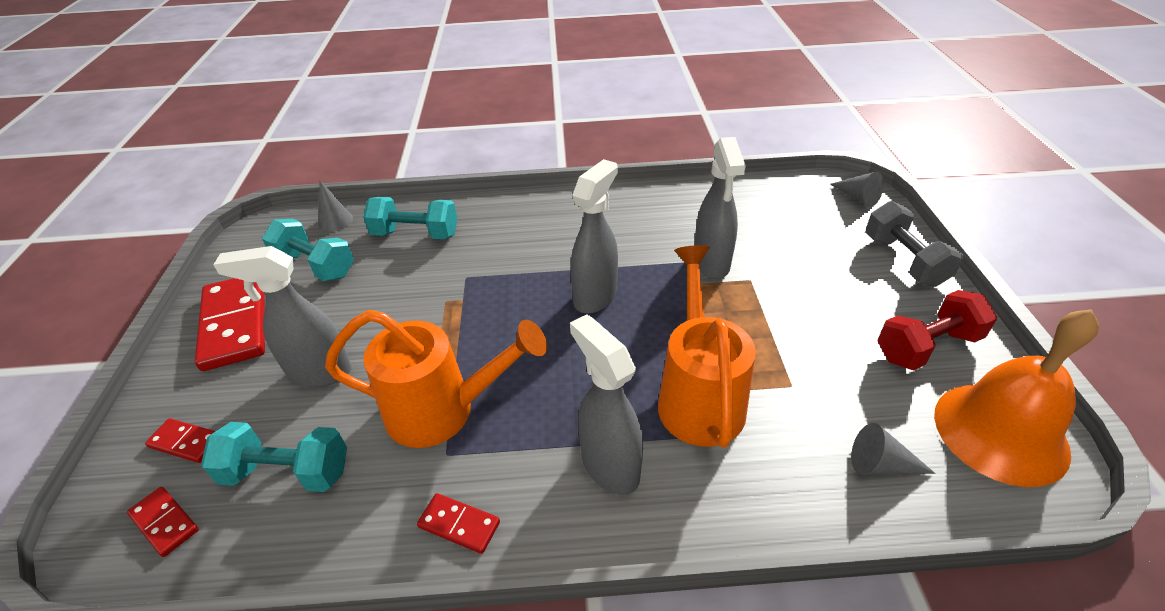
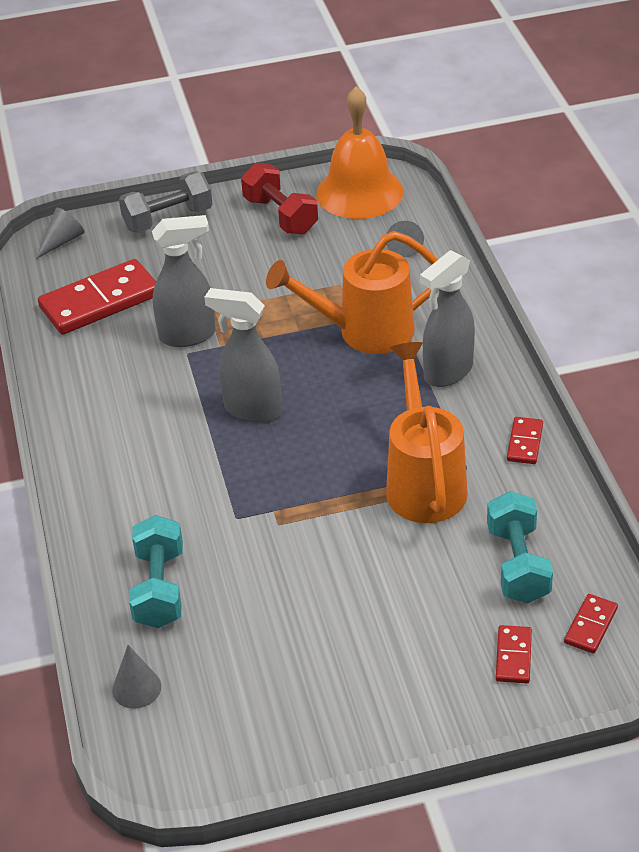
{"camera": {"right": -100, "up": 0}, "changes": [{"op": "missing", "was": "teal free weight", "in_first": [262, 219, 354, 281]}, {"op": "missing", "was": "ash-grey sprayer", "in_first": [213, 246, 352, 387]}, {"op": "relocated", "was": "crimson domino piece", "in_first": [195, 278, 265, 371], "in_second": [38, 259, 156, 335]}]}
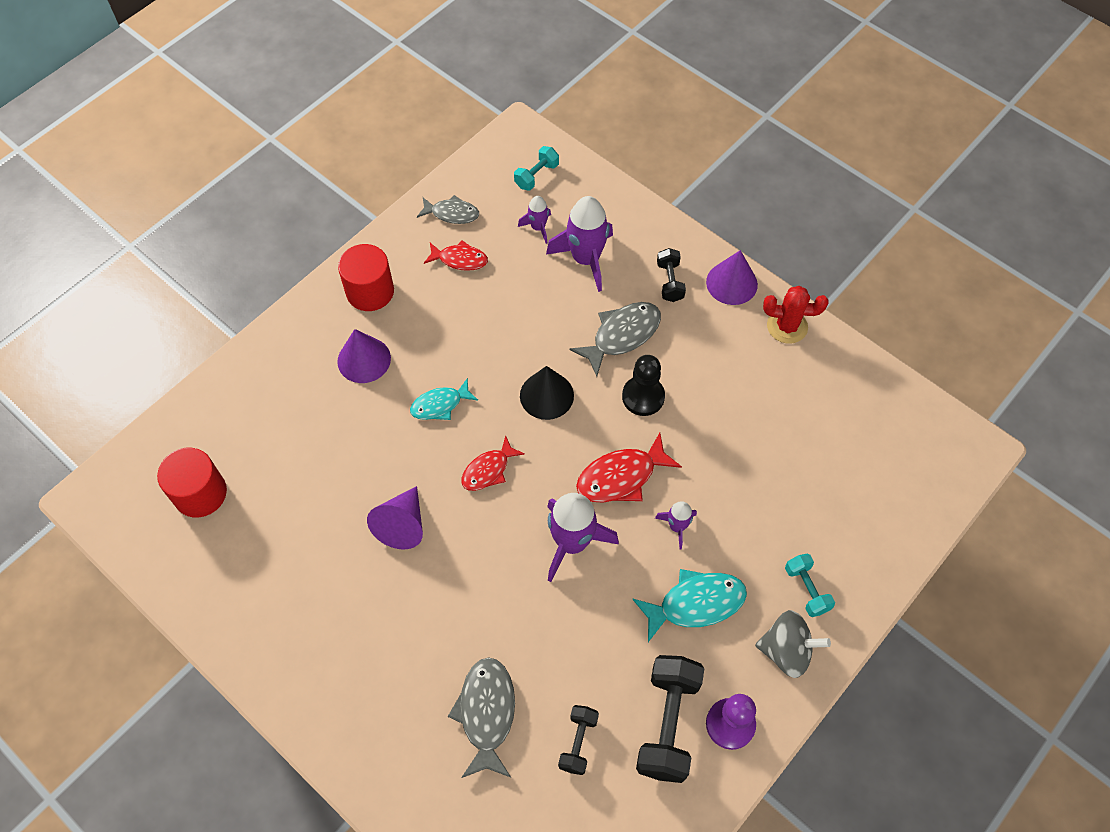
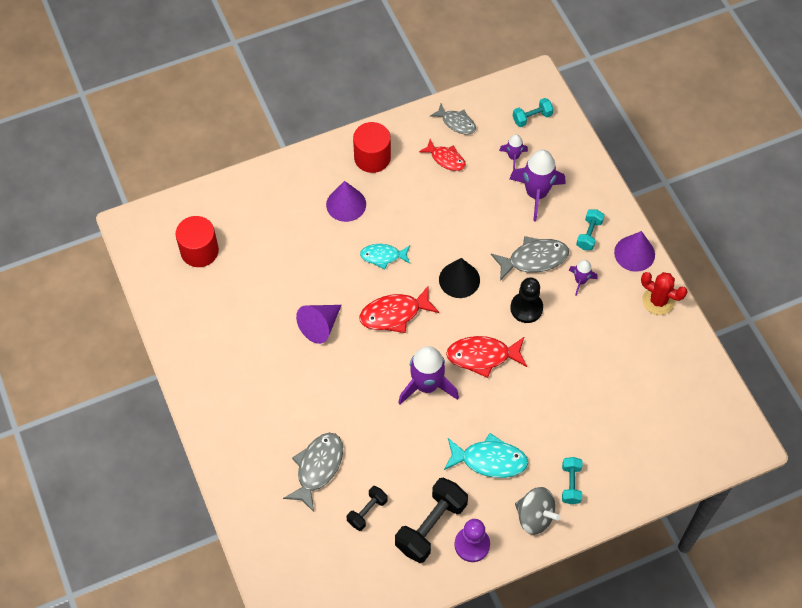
{"camera": {"right": 25, "up": 0}, "changes": [{"op": "colour", "was": "ebony free weight", "now": "teal free weight", "in_first": [657, 248, 686, 302], "in_second": [576, 209, 605, 250]}, {"op": "size", "was": "crimson fish figure", "in_first": [461, 435, 525, 491], "in_second": [359, 285, 439, 333], "ratio": 1.52}, {"op": "relocated", "was": "violet spaceship", "in_first": [655, 501, 697, 549], "in_second": [569, 260, 598, 296]}]}
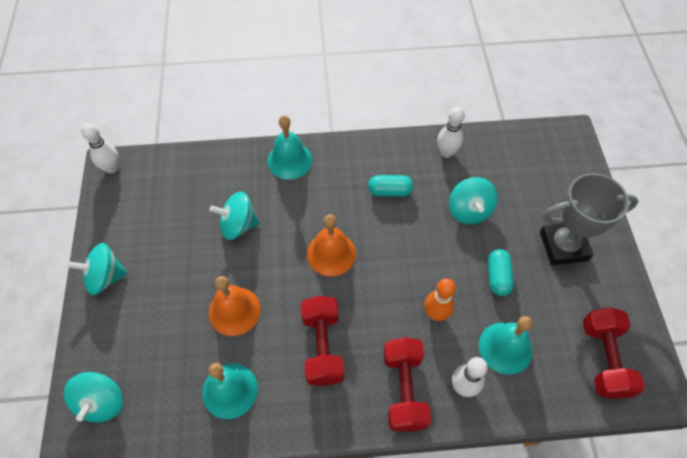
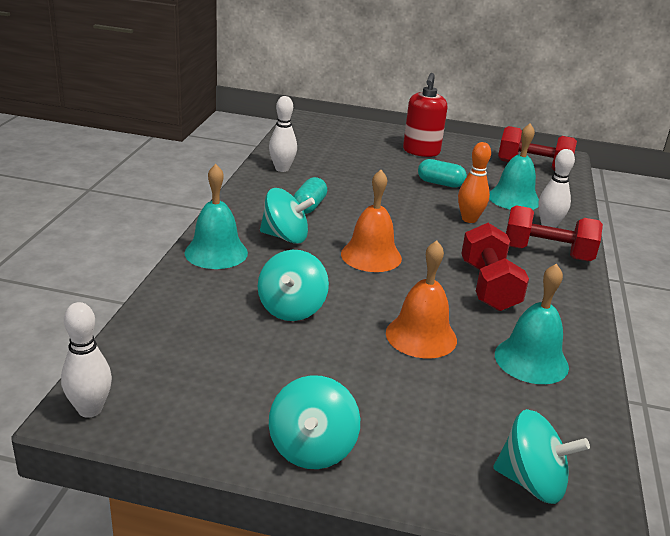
{"camera": {"right": -75, "up": -30}, "changes": [{"op": "exchanged", "was": "ash-grey prize cup", "now": "crimson soap dispenser", "in_first": [540, 173, 638, 266], "in_second": [403, 73, 447, 157]}, {"op": "relocated", "was": "teal whirligig", "in_first": [449, 177, 498, 224], "in_second": [260, 188, 315, 244]}, {"op": "spun", "was": "crimson free weight", "in_first": [301, 296, 344, 386], "in_second": [461, 223, 529, 311], "clockwise": 75}]}
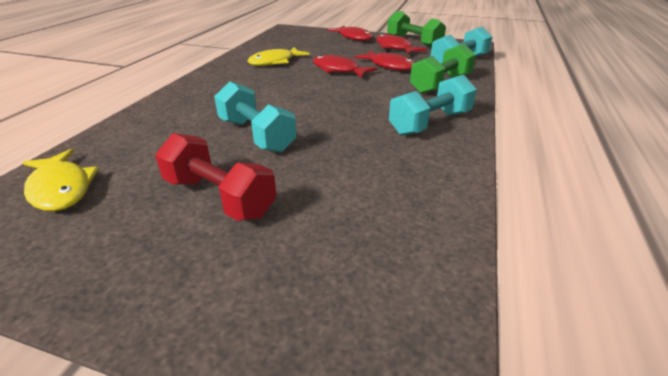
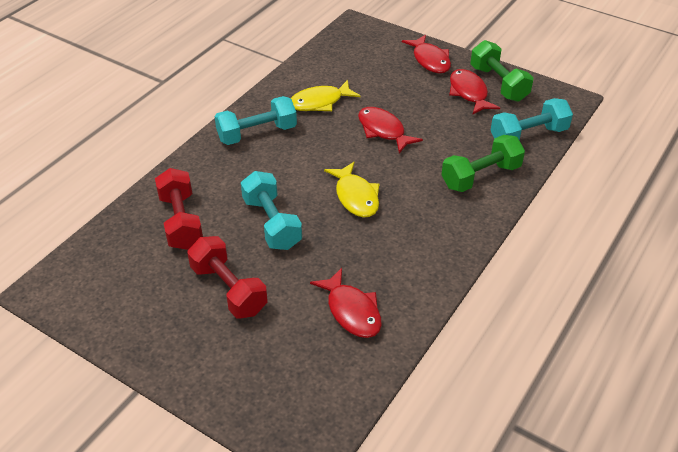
{"camera": {"right": 15, "up": 10}, "changes": [{"op": "relocated", "was": "crimson fish figure", "in_first": [354, 51, 415, 71], "in_second": [310, 268, 382, 338]}, {"op": "relocated", "was": "teal free weight", "in_first": [389, 74, 477, 136], "in_second": [214, 96, 297, 145]}, {"op": "relocated", "was": "bright yellow fish figure", "in_first": [23, 149, 99, 211], "in_second": [324, 162, 379, 218]}, {"op": "appeared", "now": "crimson free weight", "in_second": [155, 168, 203, 250]}]}
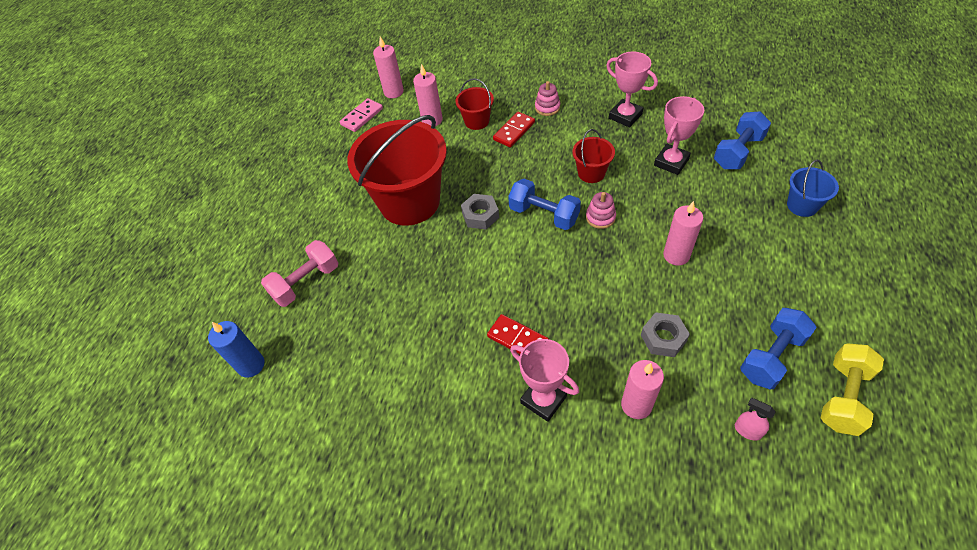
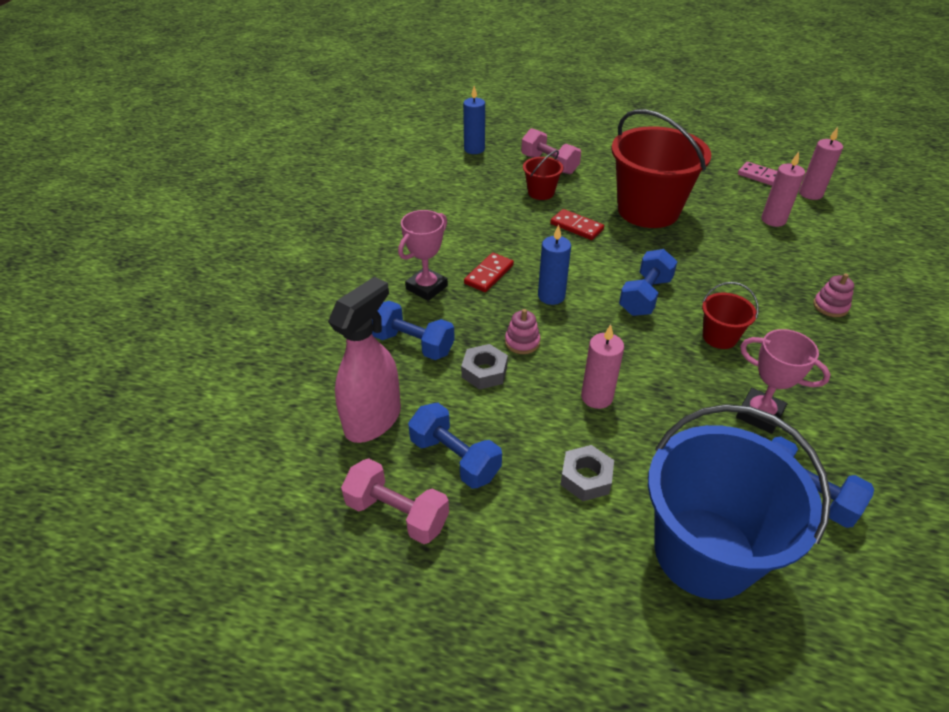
{"camera": {"right": 85, "up": -10}, "changes": [{"op": "missing", "was": "rose-pink prize cup", "in_first": [606, 52, 658, 128]}, {"op": "relocated", "was": "crimson sand bucket", "in_first": [456, 78, 494, 130], "in_second": [523, 150, 564, 200]}, {"op": "relocated", "was": "crimson domino piece", "in_first": [493, 112, 535, 148], "in_second": [550, 209, 604, 240]}, {"op": "size", "was": "royal blue sand bucket", "in_first": [787, 160, 839, 217], "in_second": [648, 404, 831, 600], "ratio": 2.23}, {"op": "relocated", "was": "rose-pink stacking rings", "in_first": [586, 192, 616, 229], "in_second": [505, 309, 540, 354]}, {"op": "relocated", "was": "ash-grey hex nut", "in_first": [461, 194, 499, 229], "in_second": [560, 445, 614, 501]}, {"op": "colour", "was": "bright yellow free weight", "now": "rose-pink free weight", "in_first": [820, 343, 884, 436], "in_second": [341, 458, 449, 544]}, {"op": "exchanged", "was": "rose-pink pillar candle", "now": "royal blue free weight", "in_first": [621, 360, 664, 419], "in_second": [372, 301, 455, 360]}, {"op": "size", "was": "rose-pink sprayer", "in_first": [735, 398, 776, 441], "in_second": [328, 277, 401, 443], "ratio": 2.48}, {"op": "appeared", "now": "royal blue pillar candle", "in_second": [538, 225, 571, 305]}]}
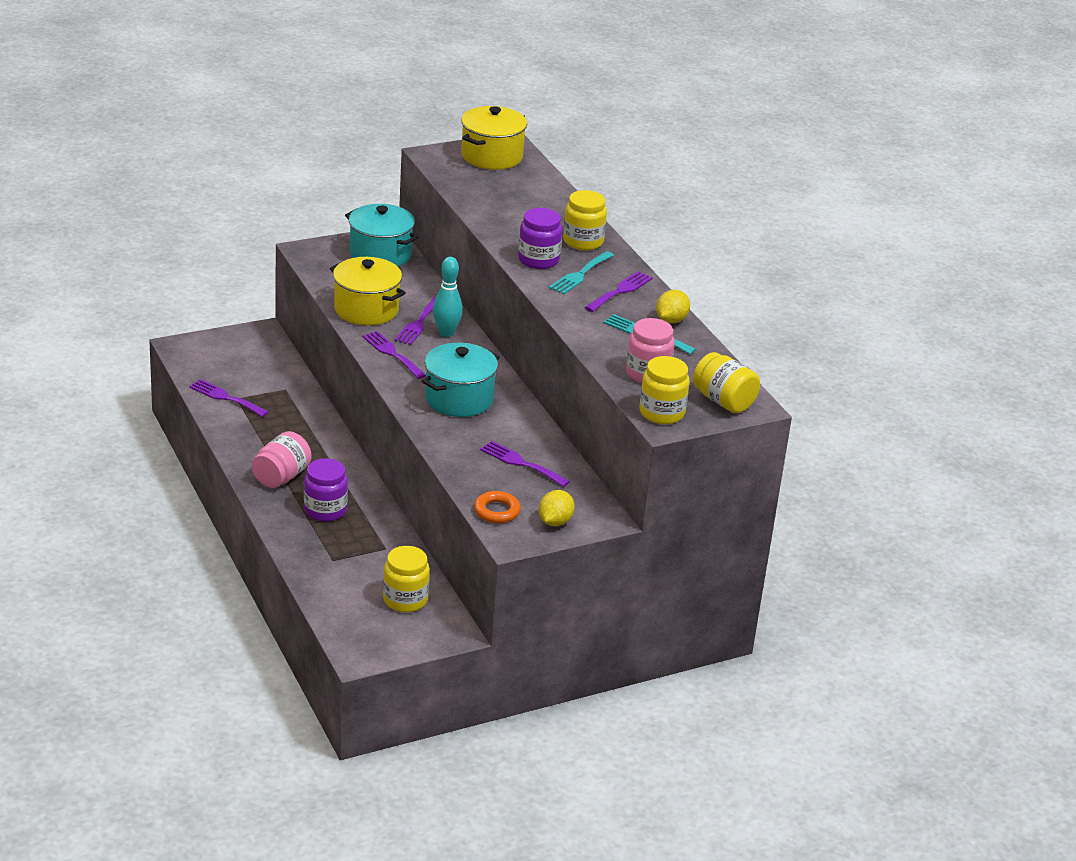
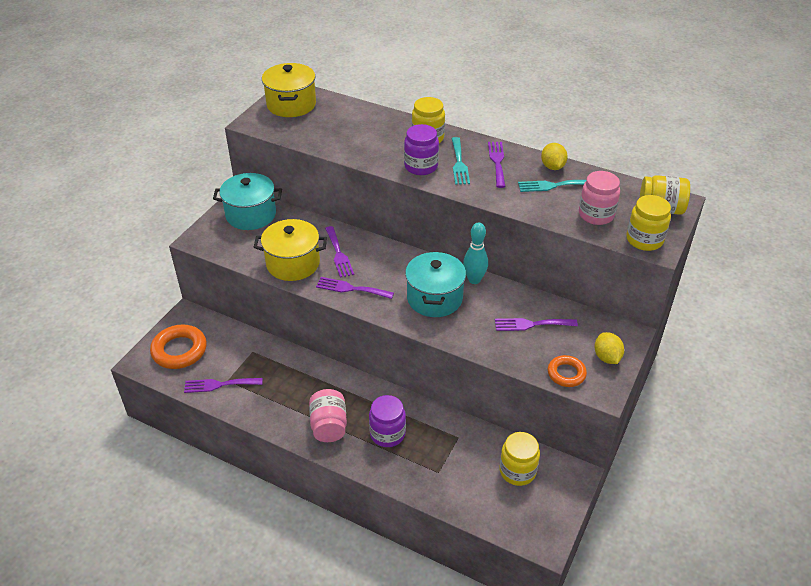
{"camera": {"right": -35, "up": 10}, "changes": [{"op": "relocated", "was": "teal tenpin", "in_first": [433, 257, 463, 337], "in_second": [463, 222, 488, 284]}, {"op": "appeared", "now": "orange-coloured hoop", "in_second": [150, 324, 207, 369]}]}
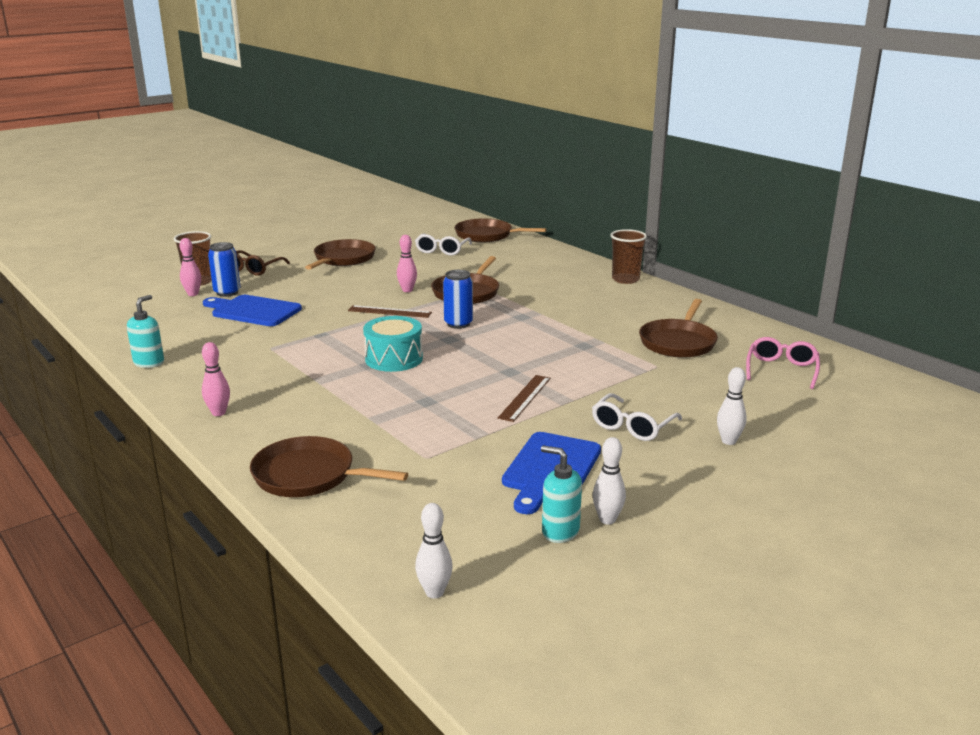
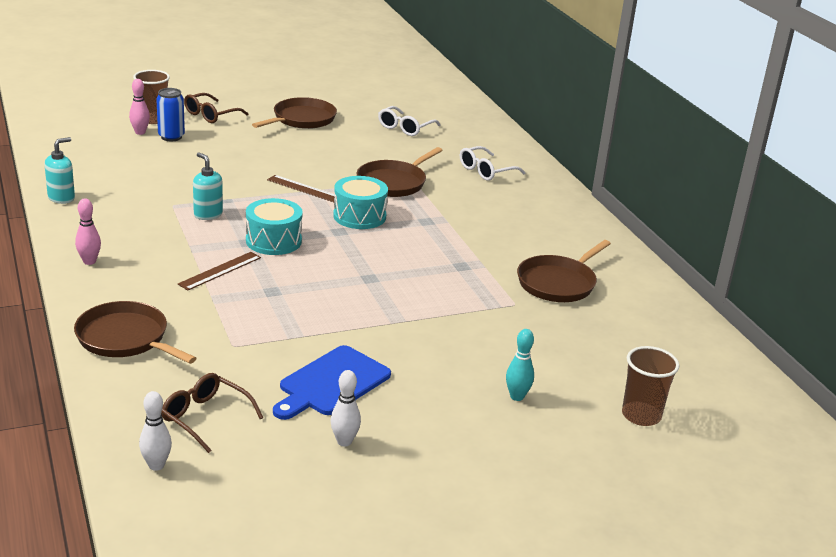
{"camera": {"right": 15, "up": 5}, "changes": [{"op": "missing", "was": "dark brown skillet", "in_first": [455, 219, 547, 243]}, {"op": "relocated", "was": "dark brown beaker", "in_first": [611, 229, 647, 284], "in_second": [622, 346, 679, 426]}, {"op": "missing", "was": "rose-pink tenpin", "in_first": [397, 235, 417, 292]}, {"op": "exchanged", "was": "royal blue can", "now": "teal snare drum", "in_first": [443, 270, 473, 329], "in_second": [333, 176, 388, 229]}, {"op": "missing", "was": "royal blue bread board", "in_first": [203, 295, 302, 326]}, {"op": "missing", "was": "rose-pink eyeglasses", "in_first": [746, 337, 820, 389]}, {"op": "colour", "was": "snow-white tenpin", "now": "teal tenpin", "in_first": [717, 367, 747, 445], "in_second": [506, 329, 534, 401]}, {"op": "relocated", "was": "dark brown straightedge", "in_first": [498, 375, 551, 422], "in_second": [178, 252, 261, 291]}, {"op": "relocated", "was": "snow-white eyeglasses", "in_first": [592, 393, 682, 441], "in_second": [460, 146, 526, 181]}, {"op": "relocated", "was": "teal soap dispenser", "in_first": [541, 445, 582, 543], "in_second": [193, 152, 223, 220]}, {"op": "appeared", "now": "dark brown eyeglasses", "in_second": [161, 373, 263, 453]}]}
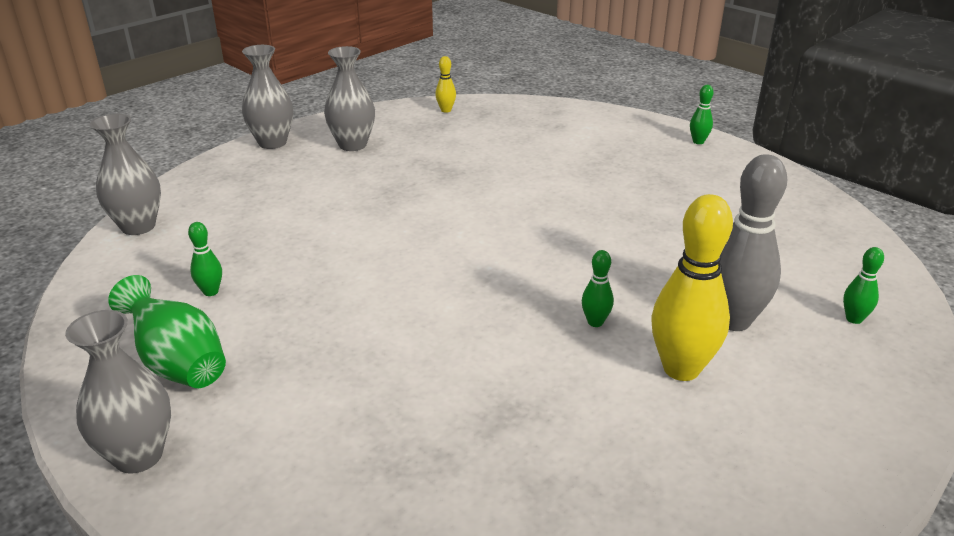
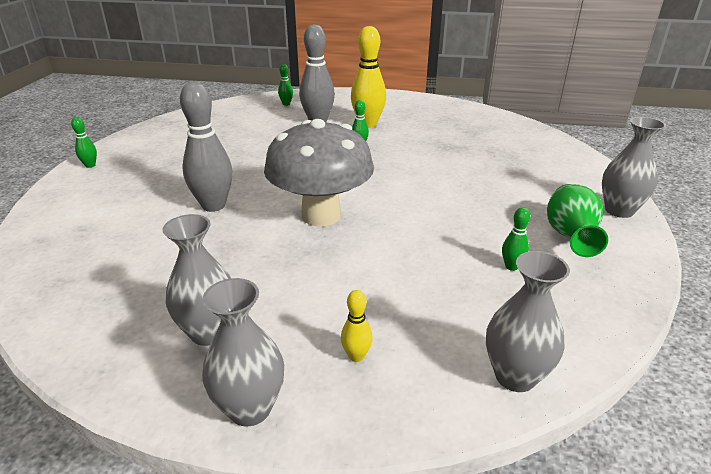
{"camera": {"right": -125, "up": 0}, "changes": [{"op": "relocated", "was": "bright yellow tenpin", "in_first": [435, 56, 456, 113], "in_second": [341, 290, 373, 362]}, {"op": "appeared", "now": "ash-grey tenpin", "in_second": [180, 82, 232, 212]}, {"op": "appeared", "now": "ash-grey fungus", "in_second": [264, 119, 374, 226]}]}
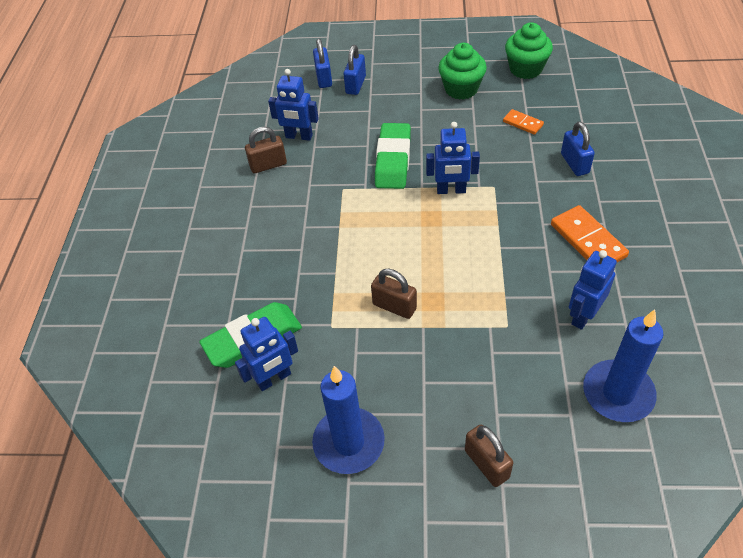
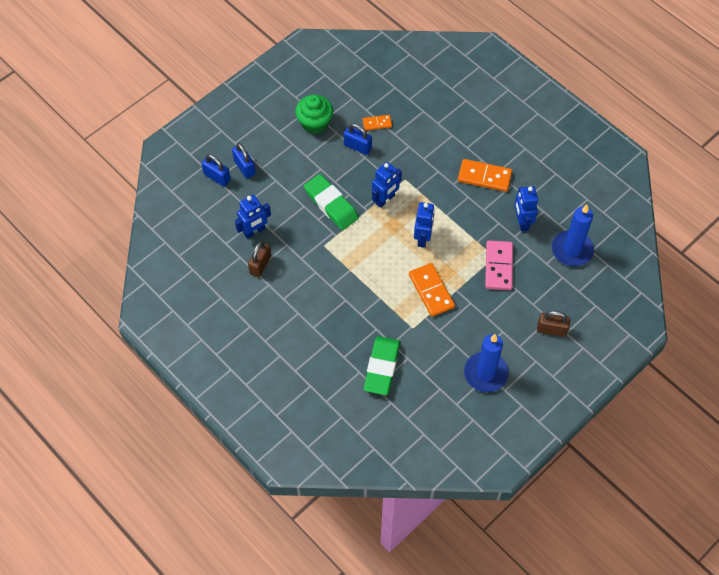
{"camera": {"right": -50, "up": 10}, "changes": [{"op": "missing", "was": "leaf-green cupcake", "in_first": [505, 22, 553, 79]}, {"op": "relocated", "was": "royal blue lock", "in_first": [561, 122, 595, 176], "in_second": [344, 124, 372, 155]}, {"op": "exchanged", "was": "dark brown lock", "now": "orange-coloured domino piece", "in_first": [371, 269, 417, 319], "in_second": [409, 263, 455, 317]}, {"op": "relocated", "was": "royal blue toy robot", "in_first": [235, 317, 298, 391], "in_second": [414, 202, 435, 248]}, {"op": "appeared", "now": "rose-pink domino piece", "in_second": [485, 240, 513, 290]}]}
